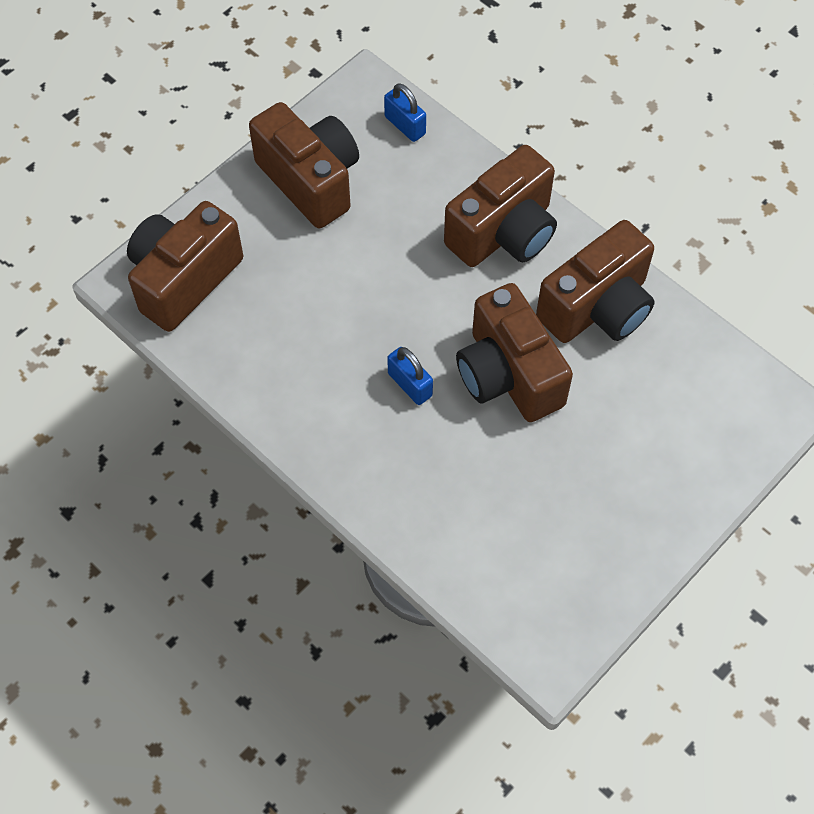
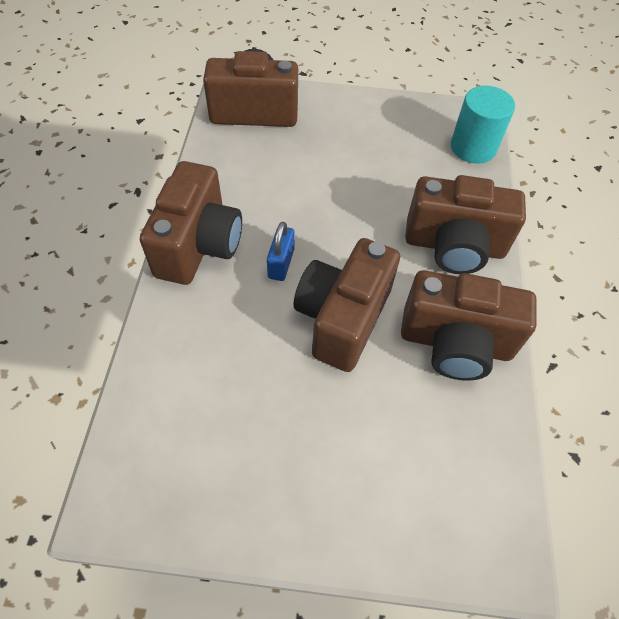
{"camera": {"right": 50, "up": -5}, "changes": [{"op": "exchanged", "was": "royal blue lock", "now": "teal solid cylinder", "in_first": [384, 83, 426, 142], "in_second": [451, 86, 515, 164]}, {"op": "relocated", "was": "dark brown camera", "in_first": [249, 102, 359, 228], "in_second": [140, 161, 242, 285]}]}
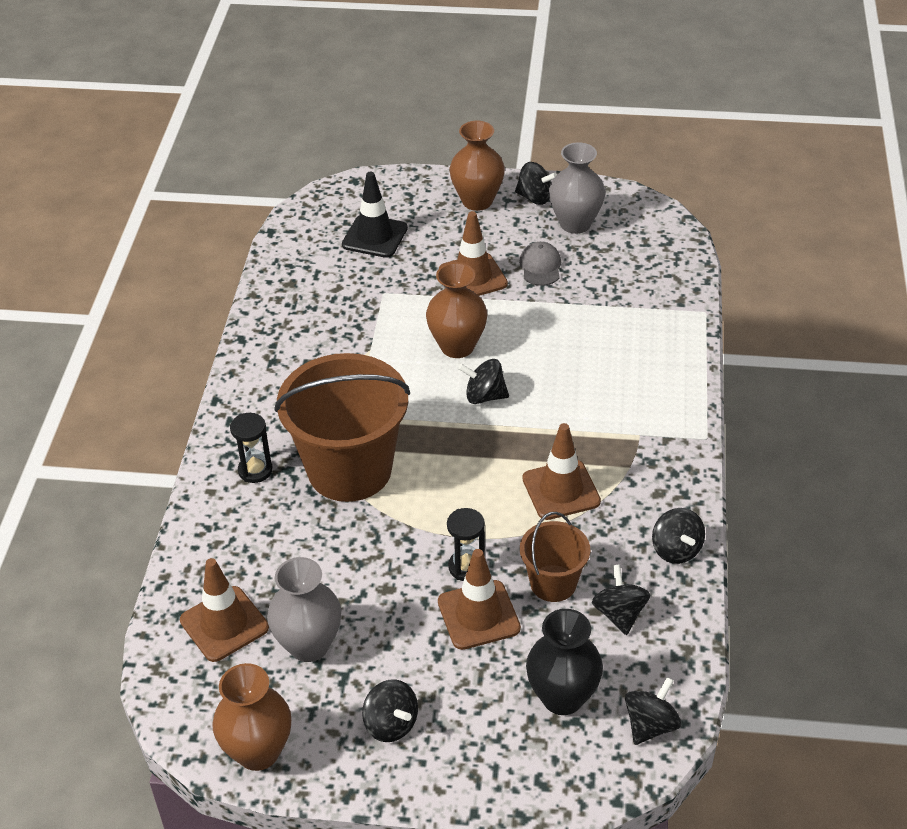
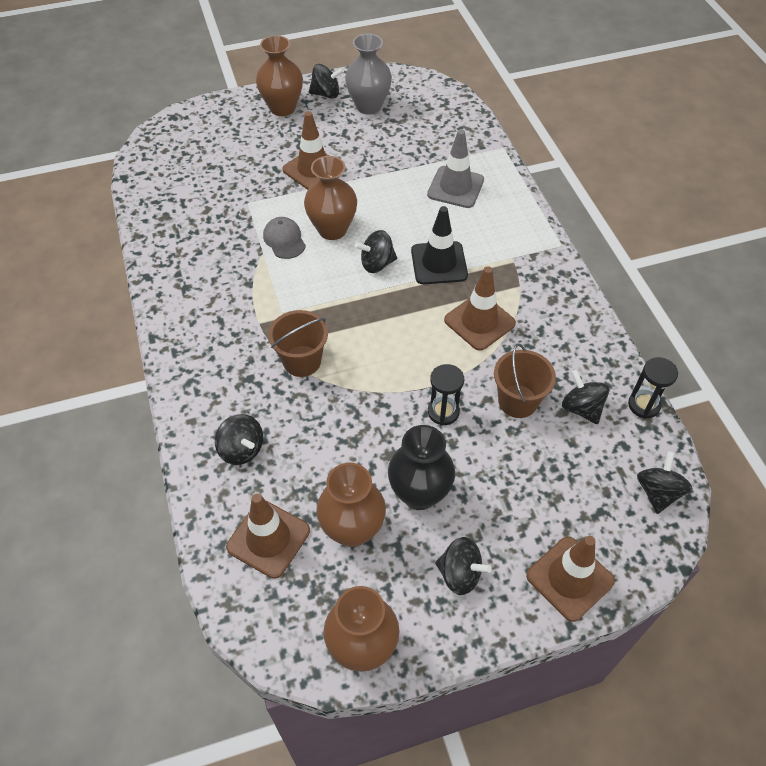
{"camera": {"right": -25, "up": 10}, "changes": [{"op": "relocated", "was": "ebony safety cone", "in_first": [342, 172, 408, 258], "in_second": [411, 206, 468, 284]}, {"op": "relocated", "was": "ash-grey peaked cap", "in_first": [519, 242, 561, 286], "in_second": [263, 217, 306, 259]}, {"op": "size", "was": "dark brown sand bucket", "in_first": [274, 353, 410, 502], "in_second": [268, 310, 328, 377], "ratio": 0.51}, {"op": "relocated", "was": "ebony hourglass", "in_first": [230, 413, 273, 483], "in_second": [628, 357, 678, 419]}, {"op": "relocated", "was": "ebony whirligig", "in_first": [652, 508, 705, 564], "in_second": [215, 414, 263, 465]}, {"op": "relocated", "was": "dark brown safety cone", "in_first": [438, 549, 521, 650], "in_second": [526, 536, 615, 622]}, {"op": "colour", "was": "ash-grey flower vase", "now": "dark brown flower vase", "in_first": [267, 557, 341, 662], "in_second": [316, 463, 386, 547]}, {"op": "relocated", "was": "ebony flower vase", "in_first": [526, 609, 603, 715], "in_second": [388, 425, 455, 510]}, {"op": "appeared", "now": "ash-grey safety cone", "in_second": [427, 129, 484, 208]}]}
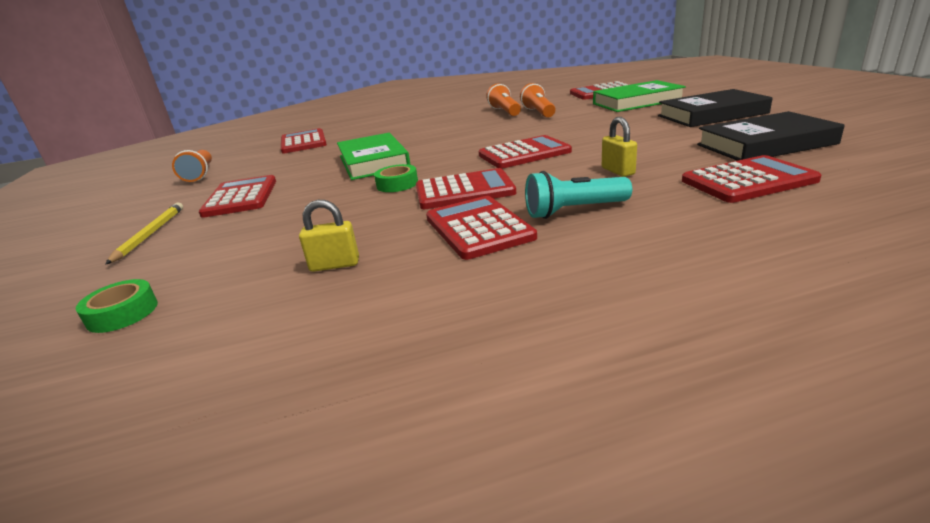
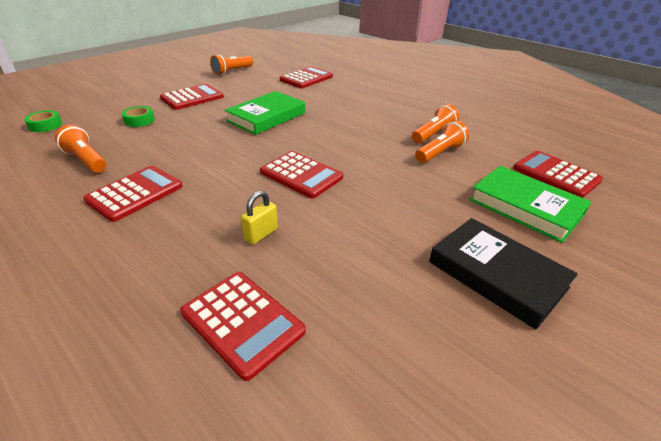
{"camera": {"right": 55, "up": 10}, "changes": [{"op": "missing", "was": "ebony hardback", "in_first": [697, 111, 845, 161]}, {"op": "relocated", "was": "leaf-green sticky tape", "in_first": [374, 164, 418, 192], "in_second": [122, 106, 155, 127]}, {"op": "missing", "was": "crimson adding machine", "in_first": [416, 168, 516, 209]}, {"op": "missing", "was": "teal torch", "in_first": [525, 171, 632, 219]}, {"op": "exchanged", "was": "bright yellow lock", "now": "orange-coloured torch", "in_first": [299, 200, 359, 272], "in_second": [55, 125, 106, 172]}, {"op": "missing", "was": "bright yellow lead pencil", "in_first": [105, 203, 183, 265]}]}
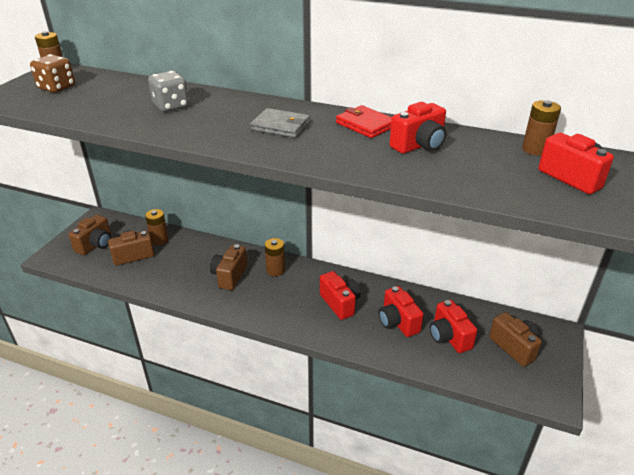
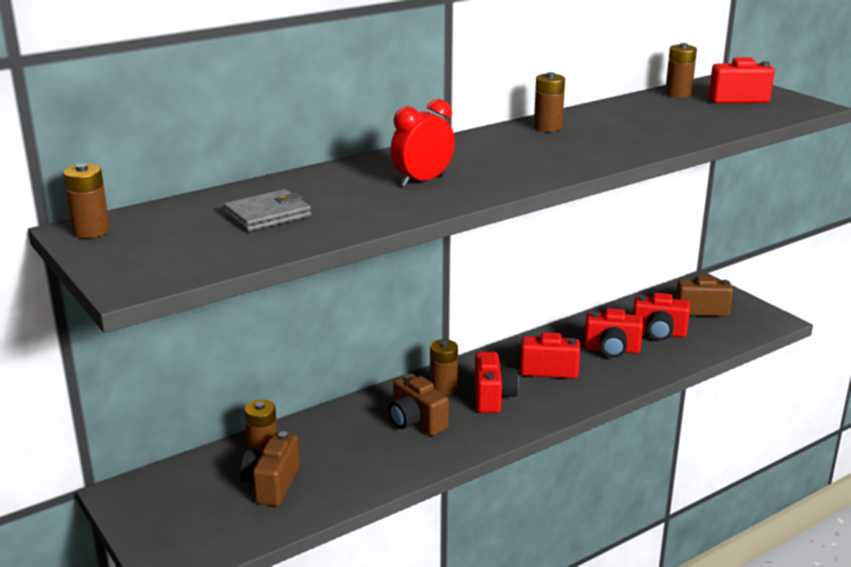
{"camera": {"right": -55, "up": -10}, "changes": [{"op": "missing", "was": "dark brown game die", "in_first": [30, 54, 75, 93]}, {"op": "missing", "was": "ash-grey game die", "in_first": [148, 71, 189, 112]}, {"op": "relocated", "was": "crimson camera", "in_first": [389, 102, 447, 154], "in_second": [475, 352, 519, 413]}, {"op": "exchanged", "was": "crimson wallet", "now": "dark brown battery", "in_first": [336, 105, 392, 138], "in_second": [534, 72, 565, 132]}, {"op": "relocated", "was": "ash-grey wallet", "in_first": [250, 108, 310, 138], "in_second": [224, 189, 311, 231]}, {"op": "missing", "was": "dark brown camera", "in_first": [68, 214, 111, 255]}, {"op": "appeared", "now": "crimson clock", "in_second": [391, 99, 455, 187]}]}
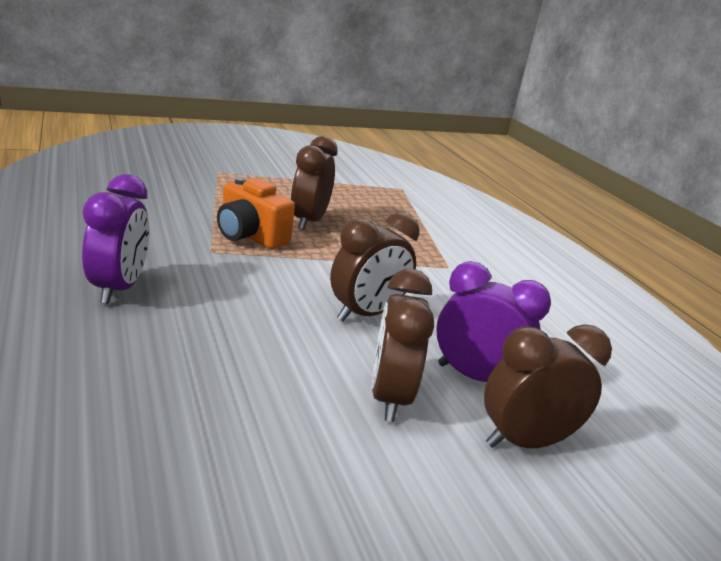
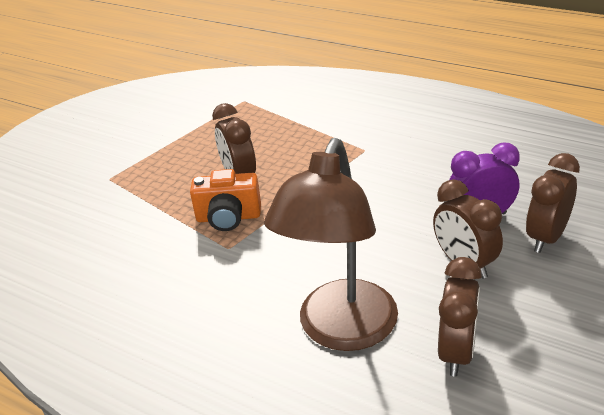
{"camera": {"right": -30, "up": 10}, "changes": [{"op": "missing", "was": "violet clock", "in_first": [82, 174, 149, 304]}, {"op": "relocated", "was": "dark brown clock", "in_first": [330, 212, 419, 321], "in_second": [438, 257, 482, 377]}, {"op": "appeared", "now": "dark brown lamp", "in_second": [264, 138, 398, 351]}]}
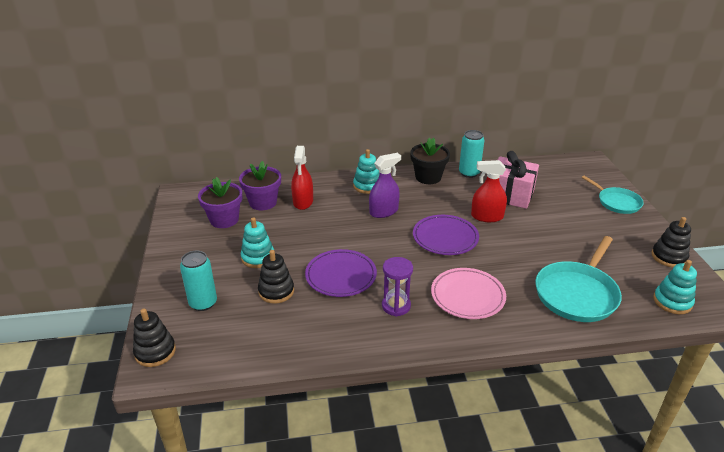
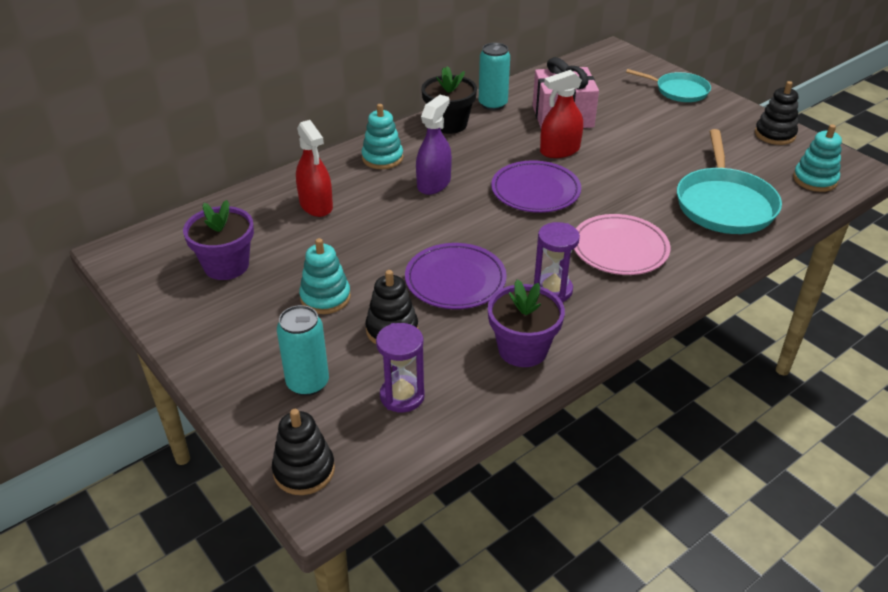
{"camera": {"right": -30, "up": 5}, "changes": [{"op": "relocated", "was": "violet potted plant", "in_first": [239, 161, 281, 210], "in_second": [488, 279, 565, 367]}, {"op": "appeared", "now": "violet hourglass", "in_second": [376, 323, 425, 413]}]}
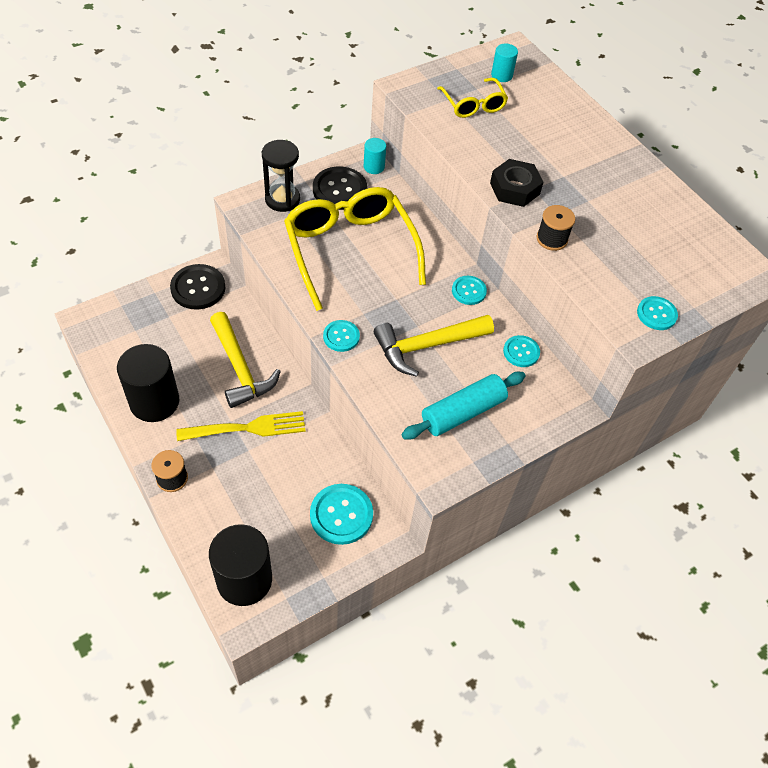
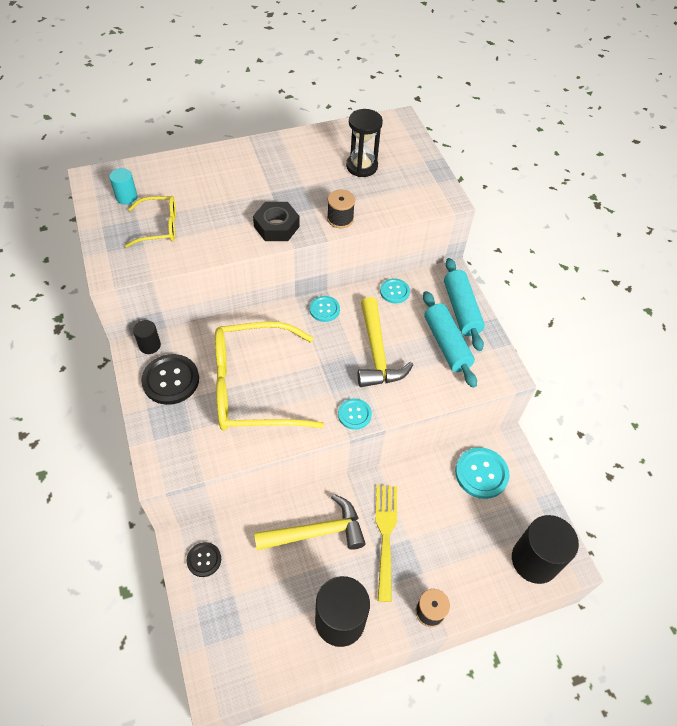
{"camera": {"right": -75, "up": 0}, "changes": [{"op": "colour", "was": "teal solid cylinder", "now": "ebony solid cylinder", "in_first": [364, 138, 386, 174], "in_second": [133, 320, 161, 354]}, {"op": "relocated", "was": "ebony hourglass", "in_first": [262, 140, 300, 212], "in_second": [346, 109, 383, 177]}, {"op": "size", "was": "ebony sewing button", "in_first": [170, 264, 225, 310], "in_second": [186, 542, 221, 577], "ratio": 0.59}, {"op": "missing", "was": "teal sewing button", "in_first": [637, 296, 678, 330]}, {"op": "appeared", "now": "teal pastry roller", "in_second": [444, 258, 485, 351]}]}
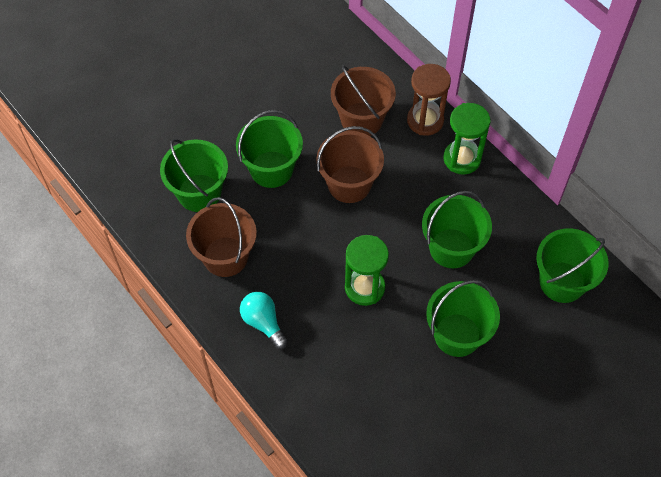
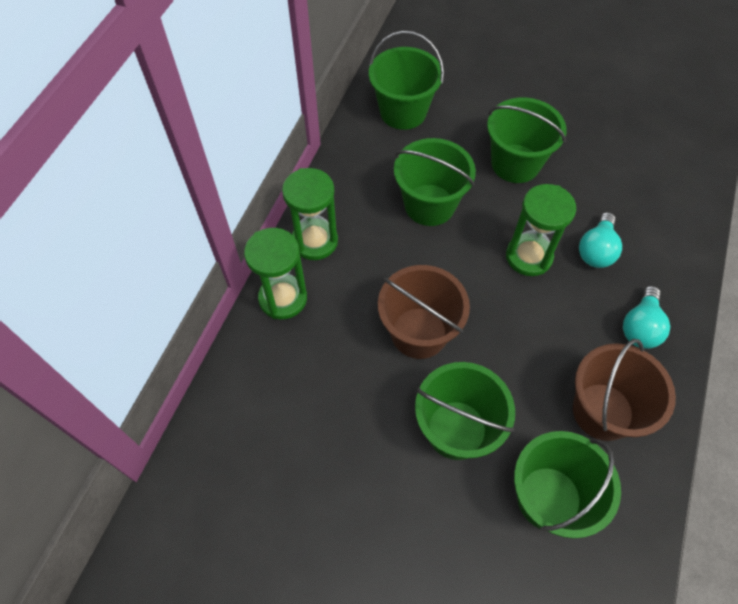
{"camera": {"right": -120, "up": 0}, "changes": [{"op": "colour", "was": "dark brown hourglass", "now": "leaf-green hourglass", "in_first": [407, 64, 451, 136], "in_second": [244, 228, 307, 319]}, {"op": "missing", "was": "dark brown sand bucket", "in_first": [331, 65, 396, 136]}, {"op": "appeared", "now": "teal bulb", "in_second": [579, 212, 622, 268]}]}
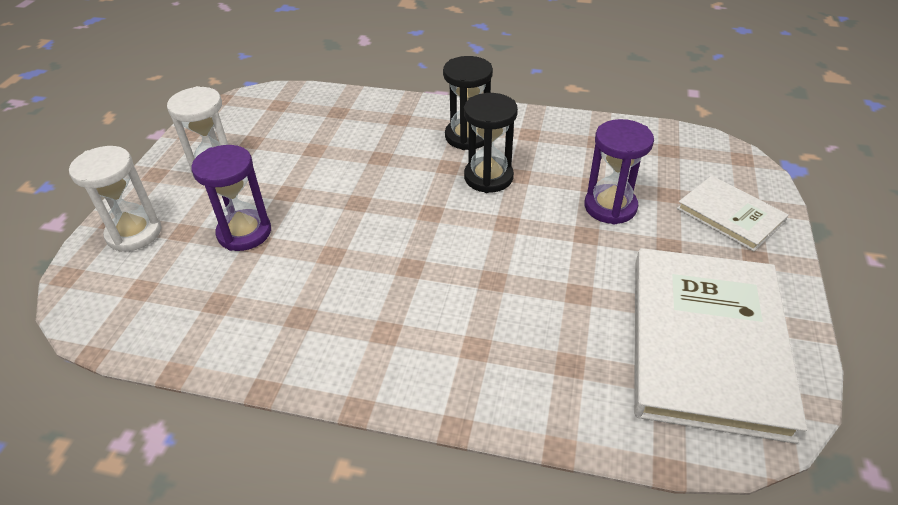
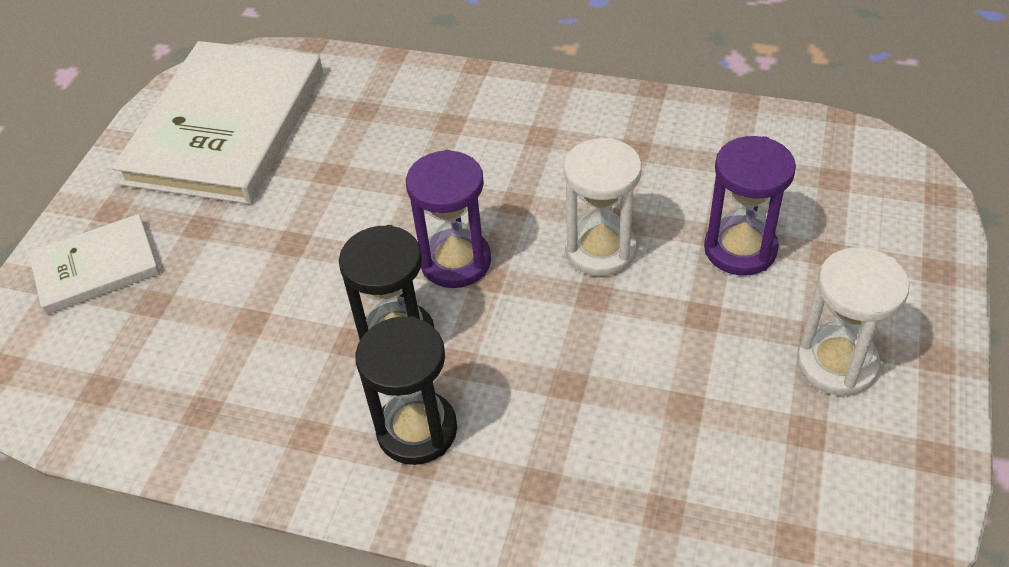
{"camera": {"right": -175, "up": 5}, "changes": [{"op": "relocated", "was": "violet hourglass", "in_first": [585, 119, 654, 225], "in_second": [406, 150, 491, 288]}, {"op": "relocated", "was": "snow-white hourglass", "in_first": [69, 146, 162, 252], "in_second": [564, 138, 642, 276]}, {"op": "spun", "was": "snow-white hardback", "in_first": [677, 176, 789, 251], "in_second": [29, 214, 160, 315], "clockwise": -75}]}
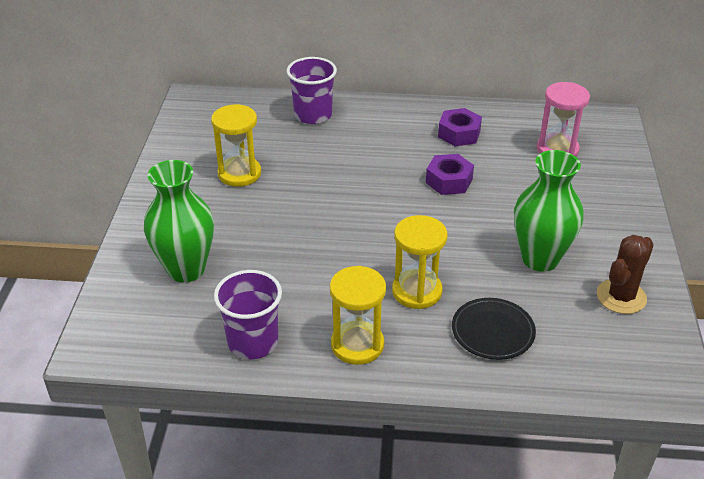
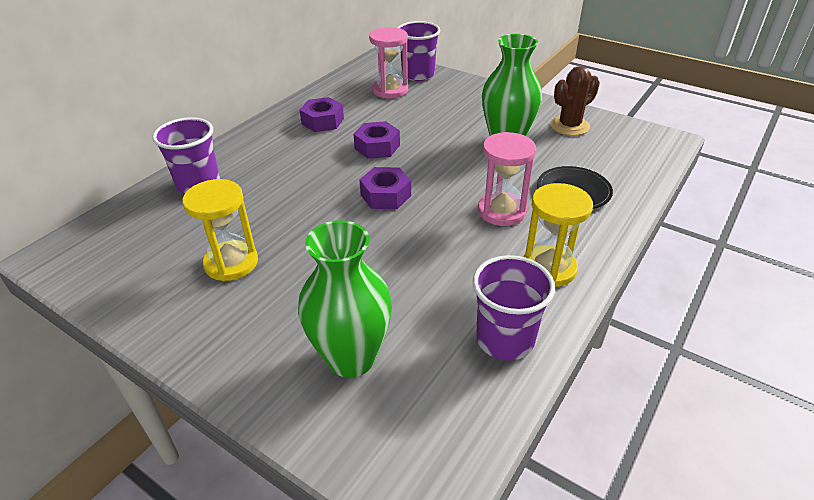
{"camera": {"right": -60, "up": 0}, "changes": [{"op": "colour", "was": "bright yellow hourglass", "now": "rose-pink hourglass", "in_first": [392, 215, 447, 309], "in_second": [478, 132, 536, 226]}, {"op": "spun", "was": "dark brown prickly plant", "in_first": [597, 235, 654, 314], "in_second": [550, 66, 600, 136], "clockwise": 75}, {"op": "appeared", "now": "violet beaker", "in_second": [397, 21, 440, 81]}, {"op": "appeared", "now": "violet hex nut", "in_second": [359, 167, 411, 209]}]}
